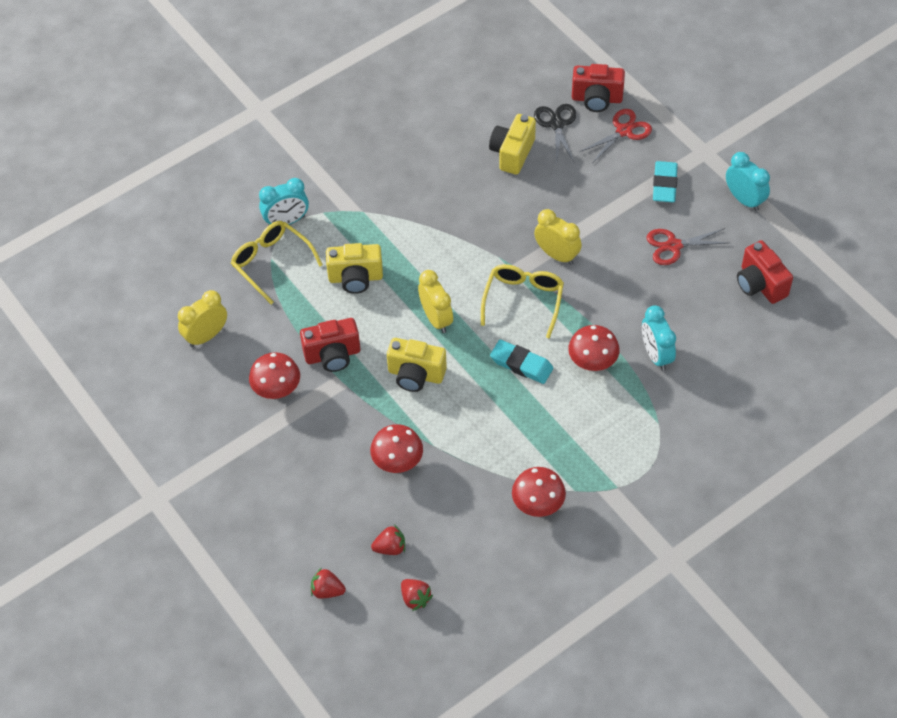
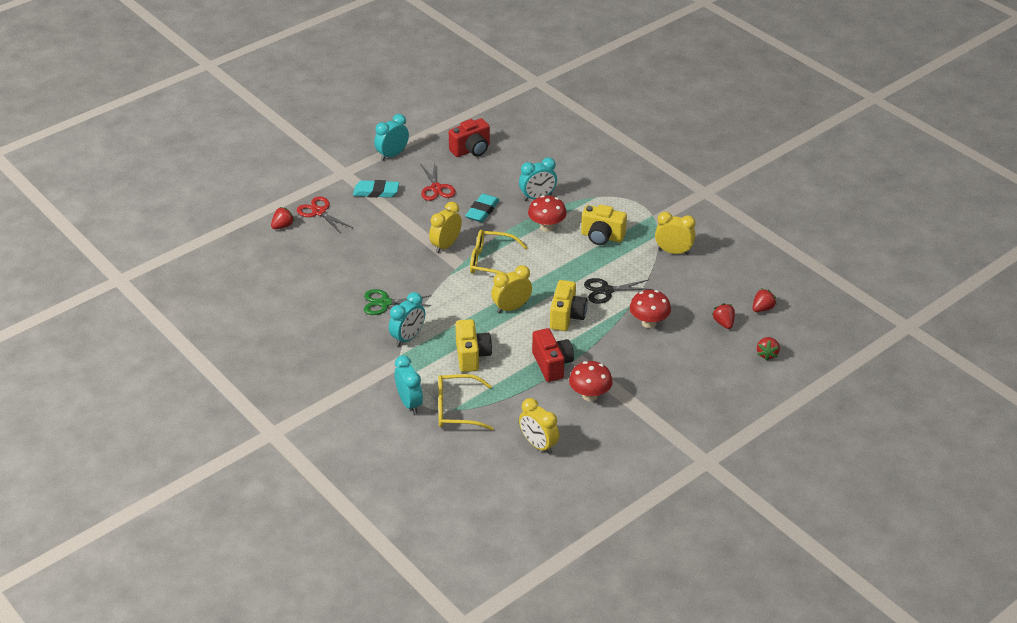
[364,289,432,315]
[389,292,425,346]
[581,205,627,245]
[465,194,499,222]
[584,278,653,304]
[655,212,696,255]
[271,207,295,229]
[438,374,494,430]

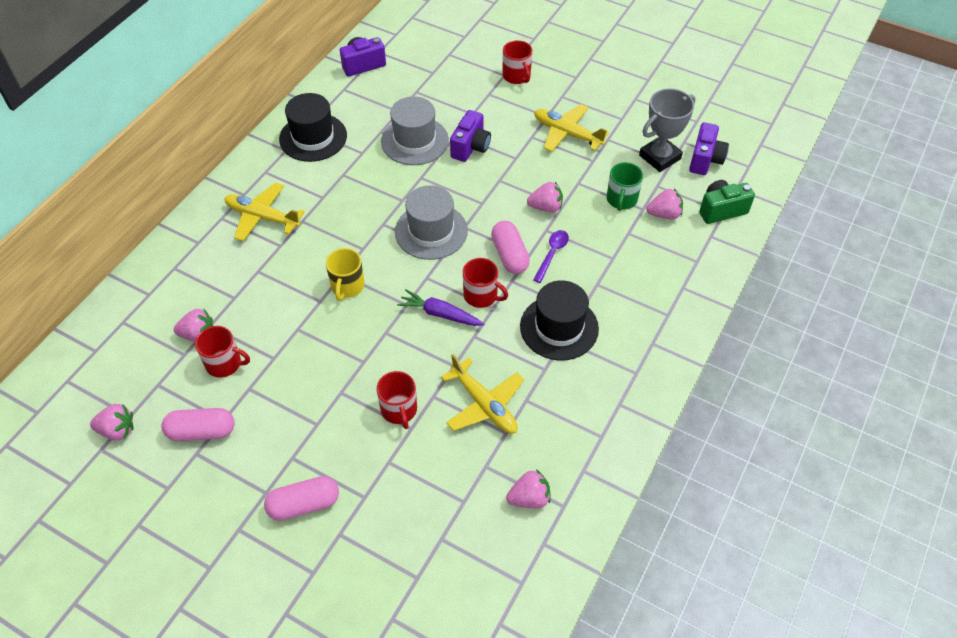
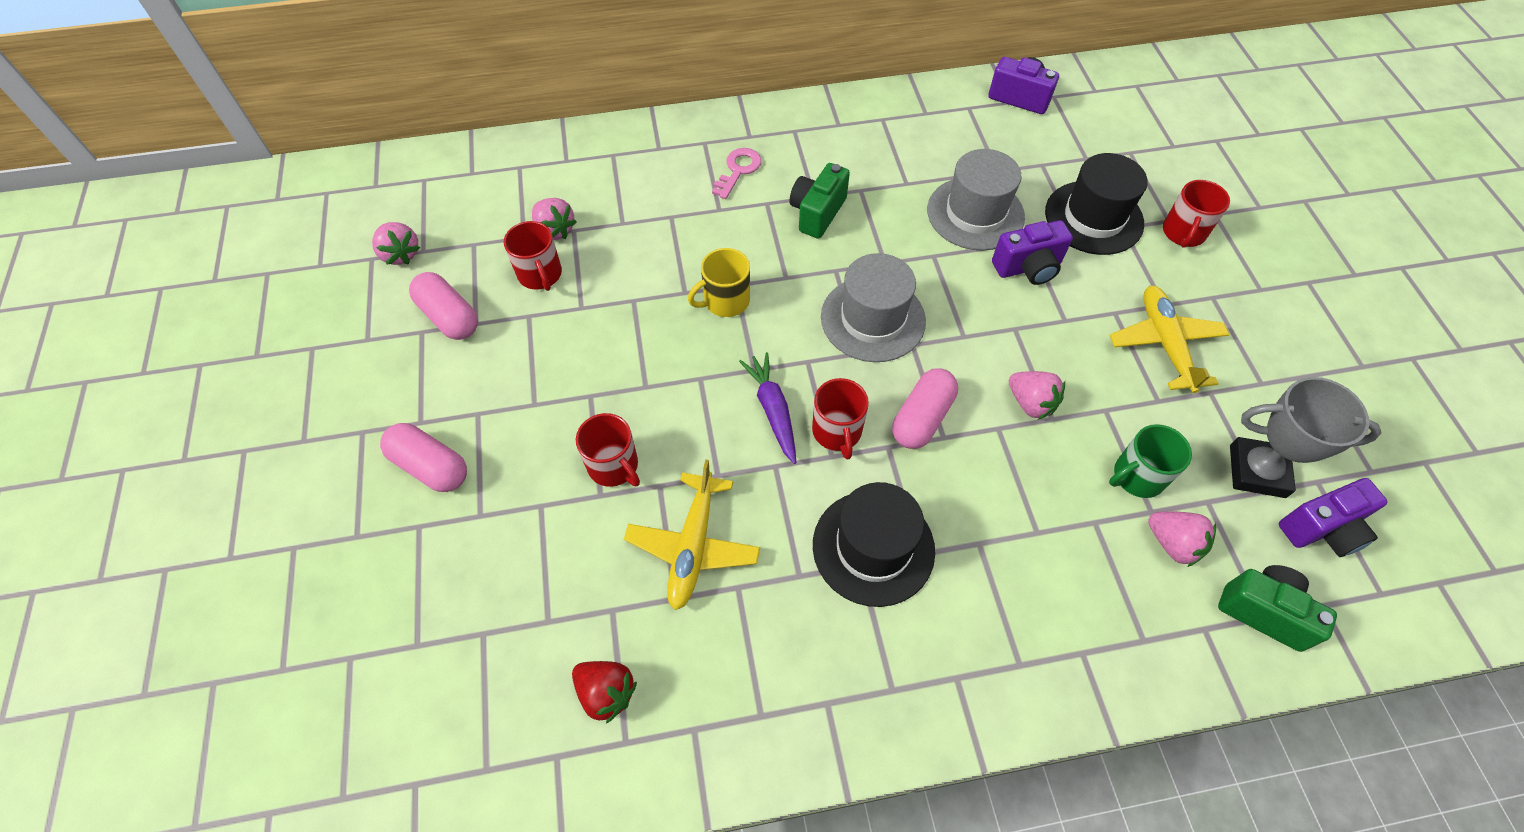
[533,230,569,283] (first image)
[789,163,850,239]
[1045,153,1148,255]
[712,148,762,199]
[572,661,637,724]
[576,413,640,487]

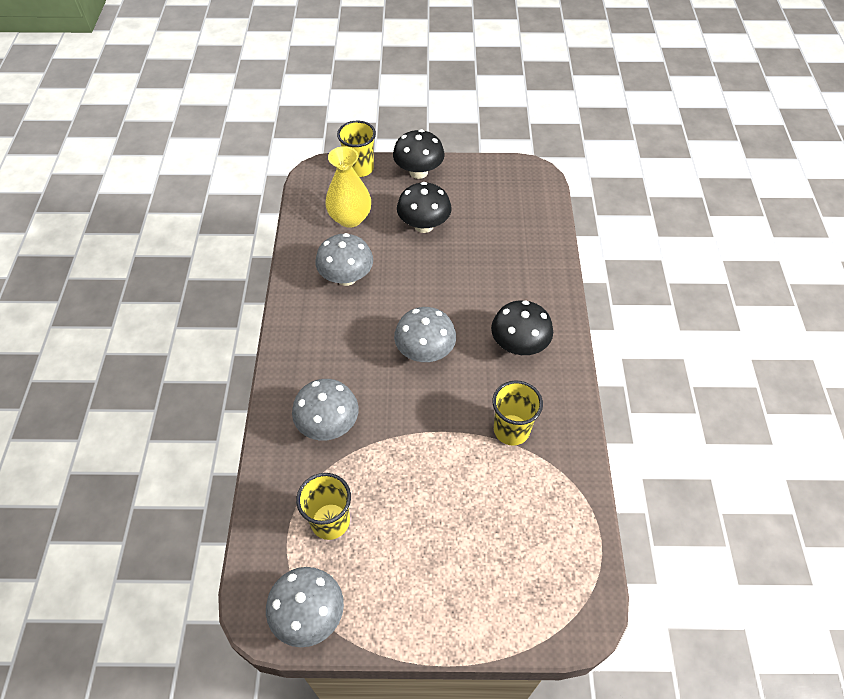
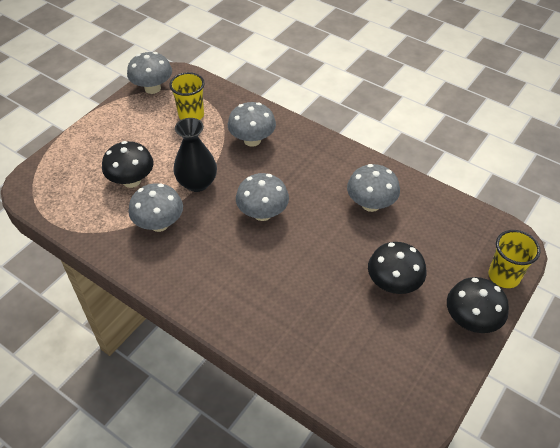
[325,146,371,228] (first image)
[173,118,217,192]
[102,141,154,188]
[129,183,183,232]

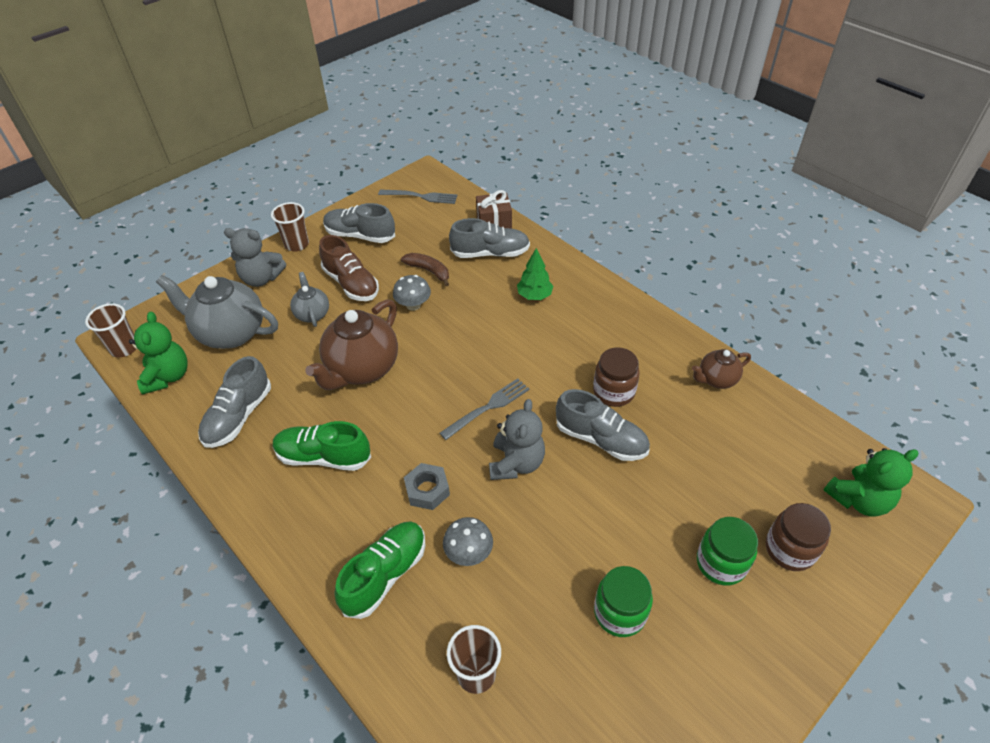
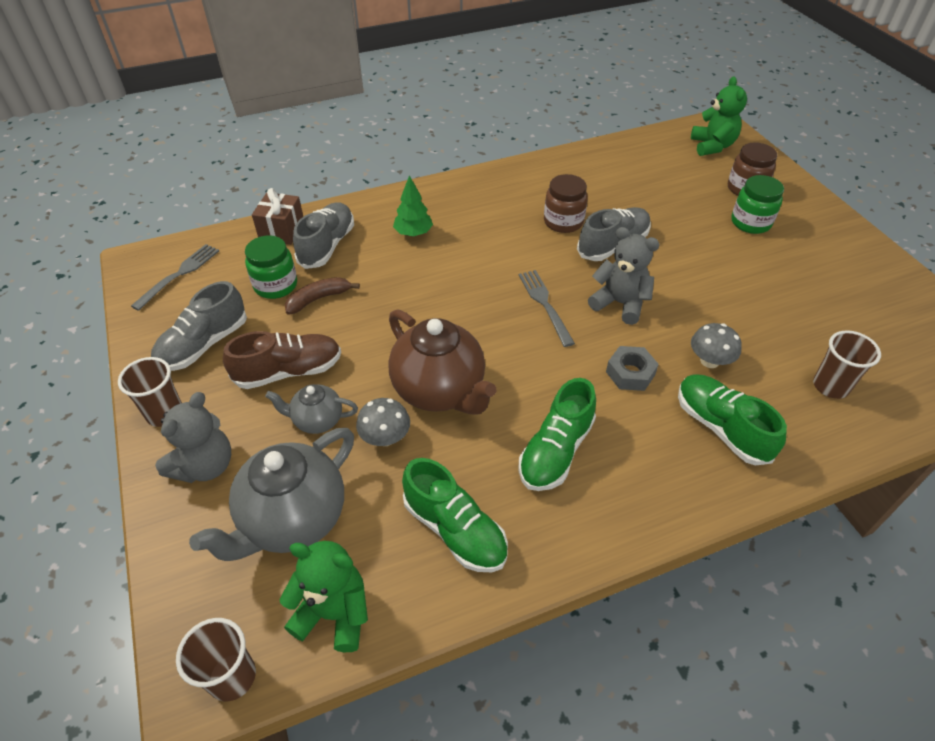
[692,349,751,389] (first image)
[356,398,410,446]
[245,235,297,299]
[402,458,508,572]

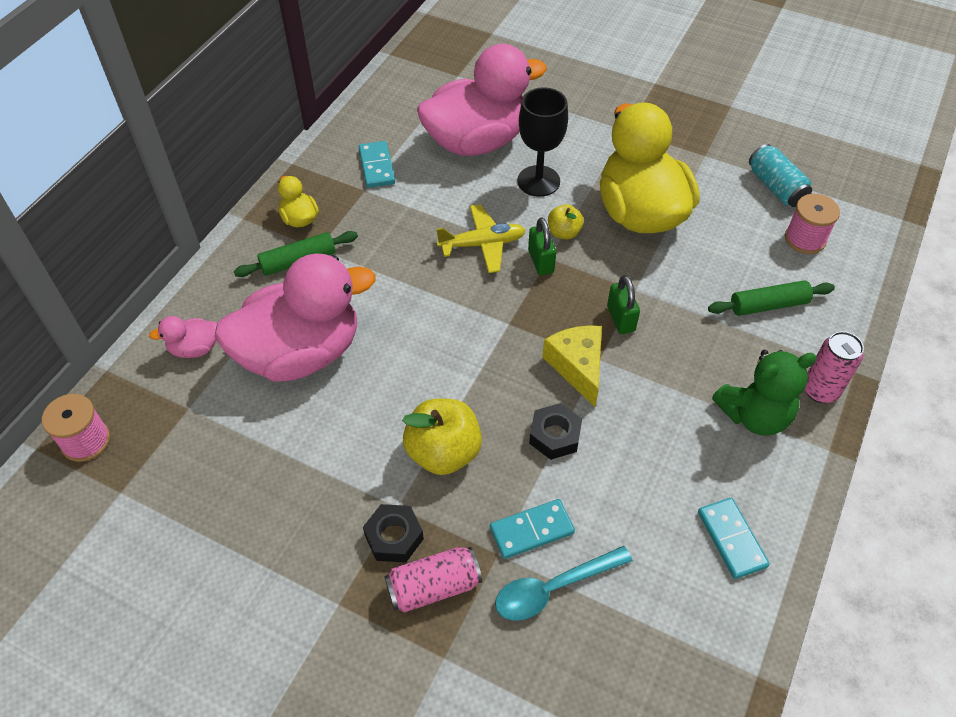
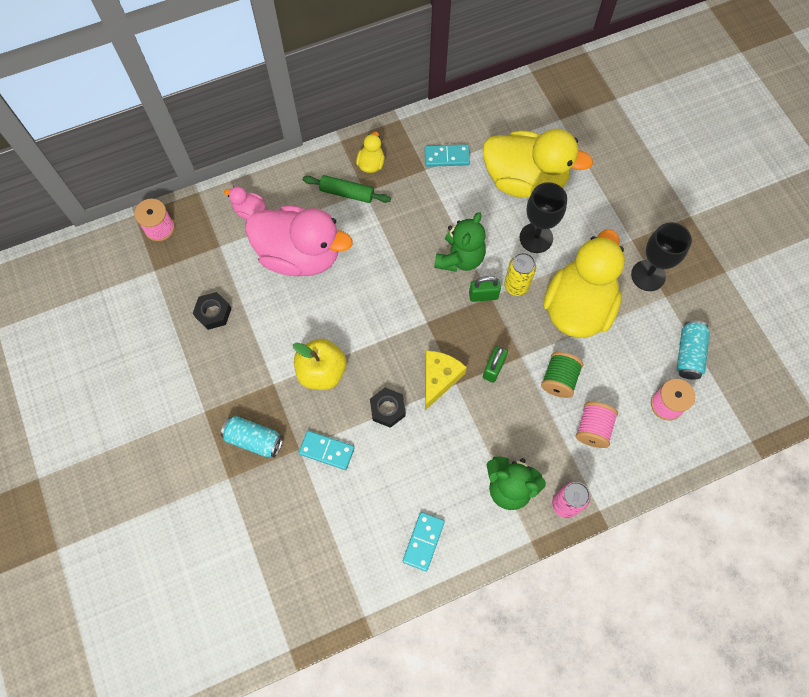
[495,546,633,621] (first image)
[541,352,583,398]
[631,222,692,291]
[193,292,231,330]
[434,212,486,272]
[504,253,536,296]
[576,402,618,448]
[221,416,283,458]
[483,129,593,198]
[425,144,470,167]
[469,276,501,302]

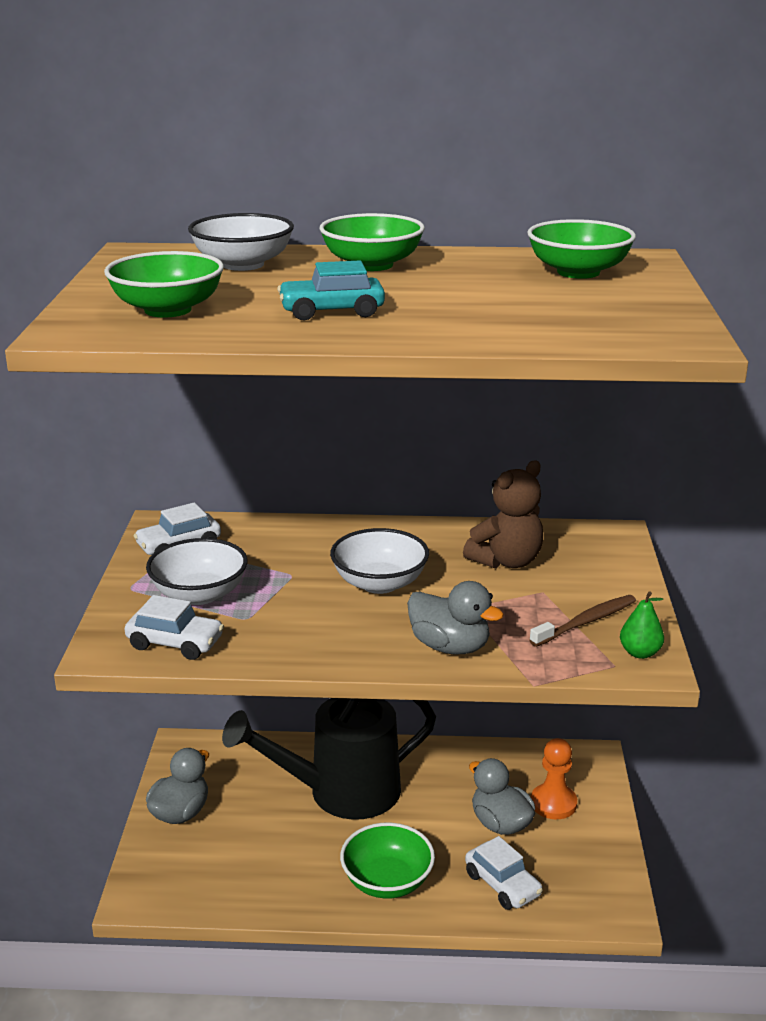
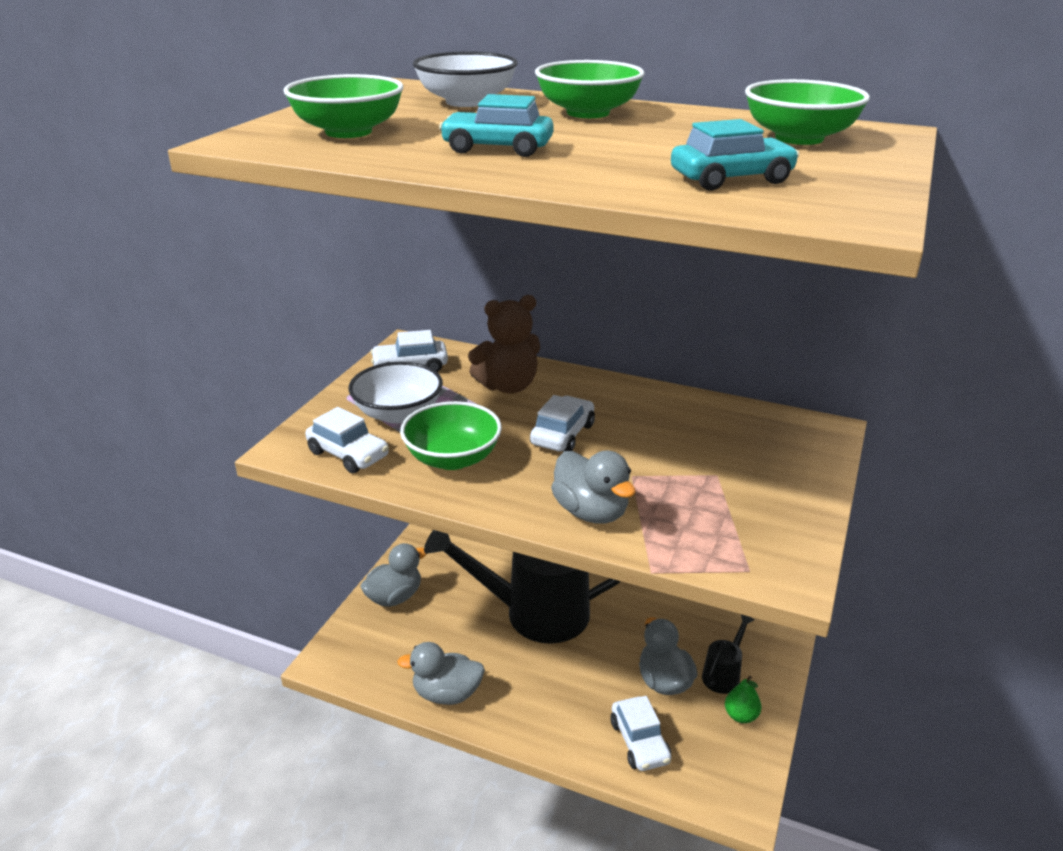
[529,595,636,647] (first image)
[397,642,485,705]
[671,119,800,191]
[400,401,502,470]
[468,295,540,394]
[725,676,761,723]
[530,395,595,452]
[702,615,754,694]

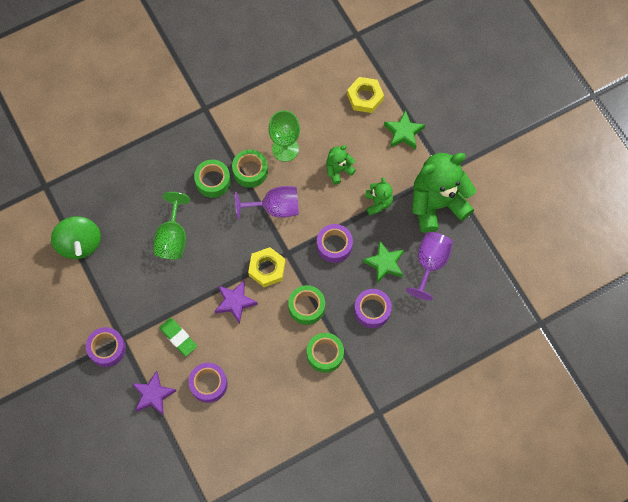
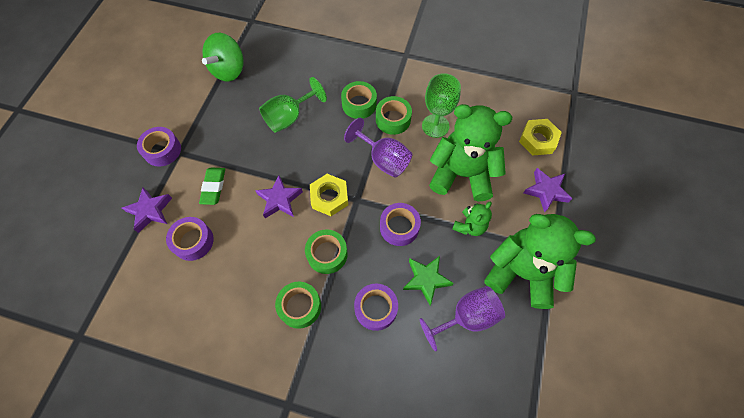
[523,168,573,213]
[429,104,512,201]

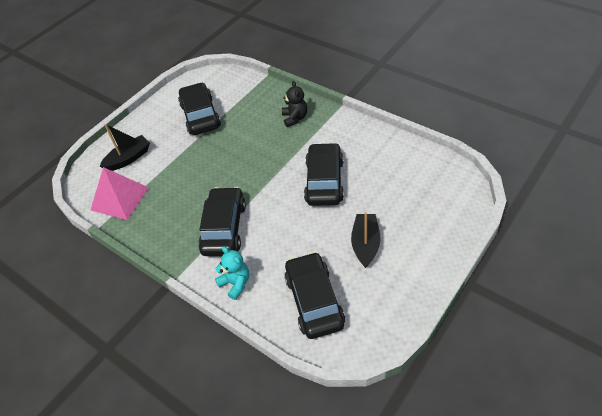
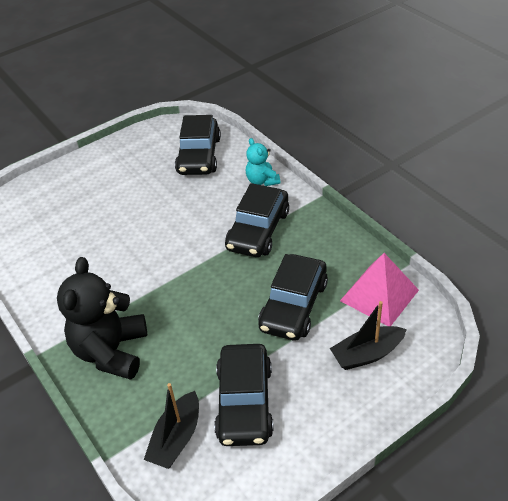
[258,254,328,340]
[144,383,199,469]
[57,257,147,380]

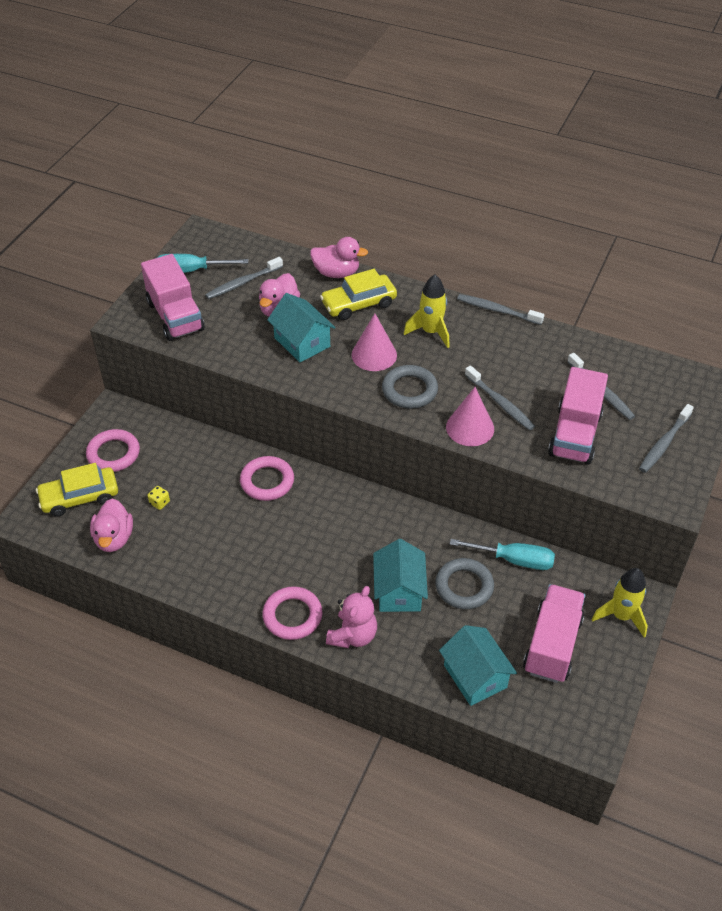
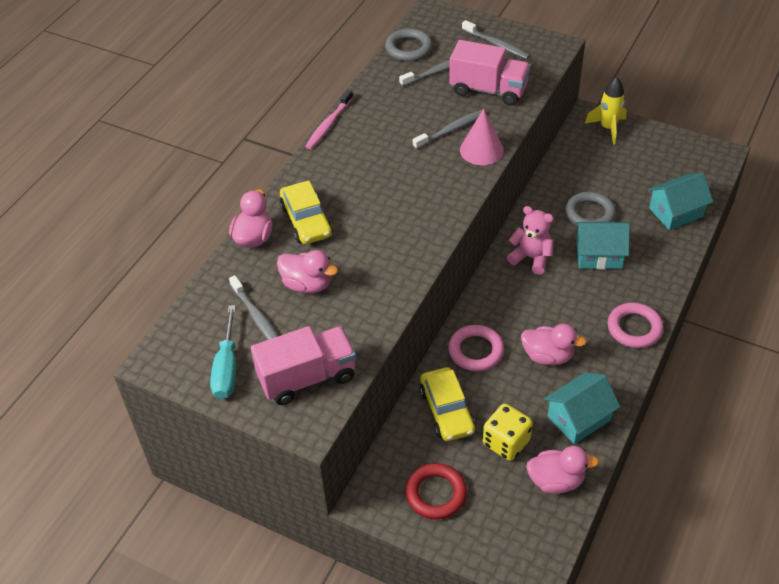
[352,314,397,371] (first image)
[404,275,450,348] (first image)
[450,539,555,570] (first image)
[523,584,585,683] (first image)
[521,324,587,365]
[420,367,475,441]
[544,372,620,444]
[507,206,554,275]
[385,28,433,62]
[405,463,467,519]
[305,89,353,149]
[483,404,533,461]

